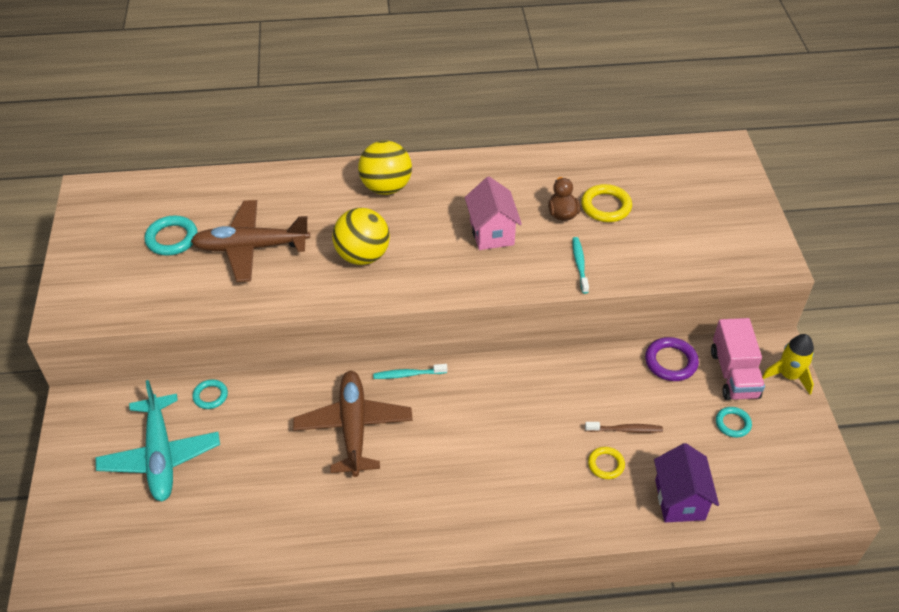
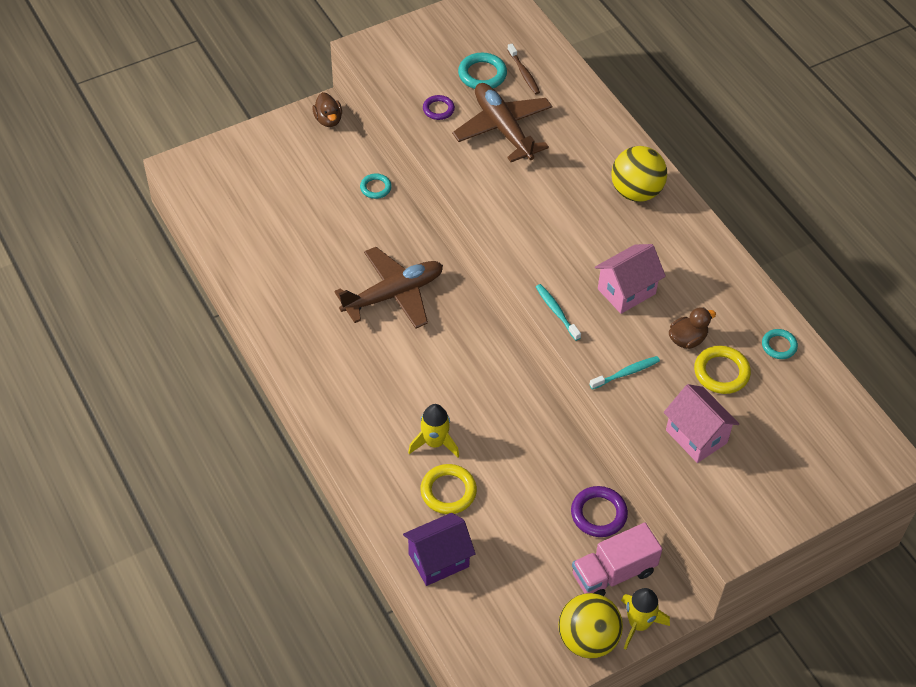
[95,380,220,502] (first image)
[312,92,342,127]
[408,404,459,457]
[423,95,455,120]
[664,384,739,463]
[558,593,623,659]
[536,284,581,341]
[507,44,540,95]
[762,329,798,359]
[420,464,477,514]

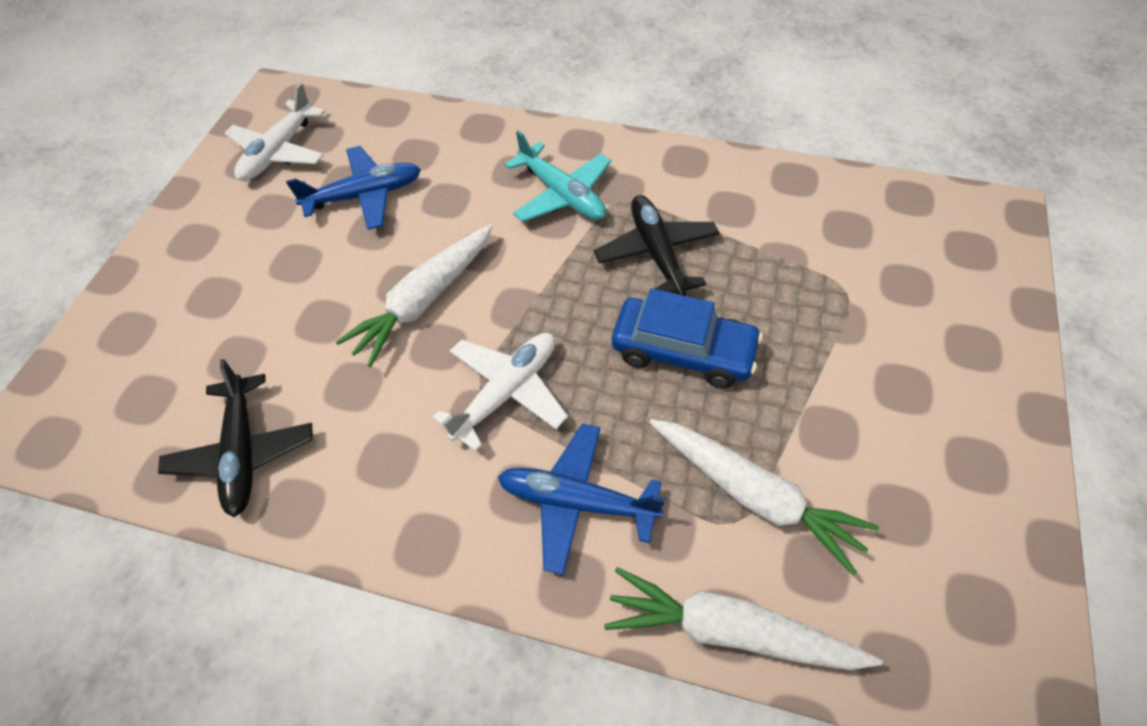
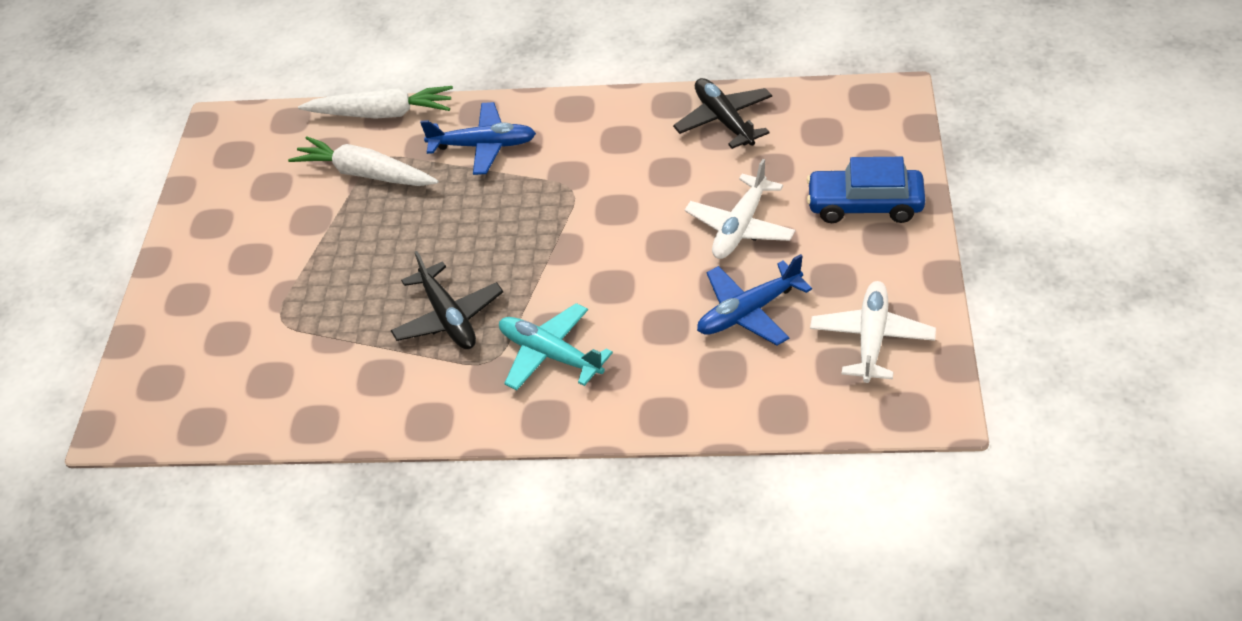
[336,224,493,367] (first image)
[685,159,795,259]
[807,157,925,223]

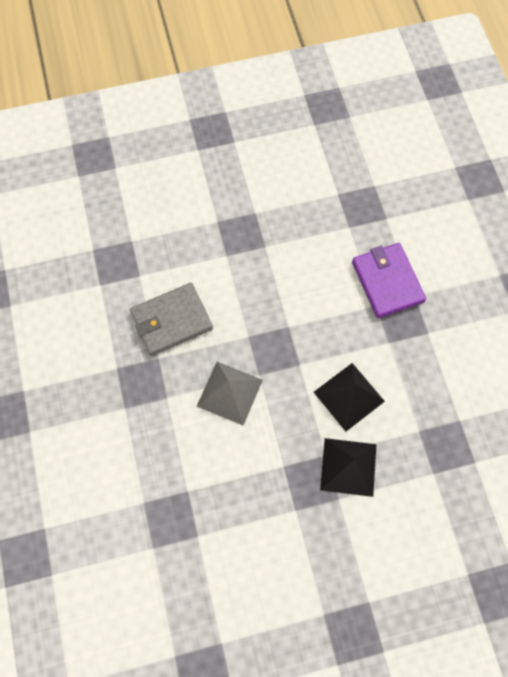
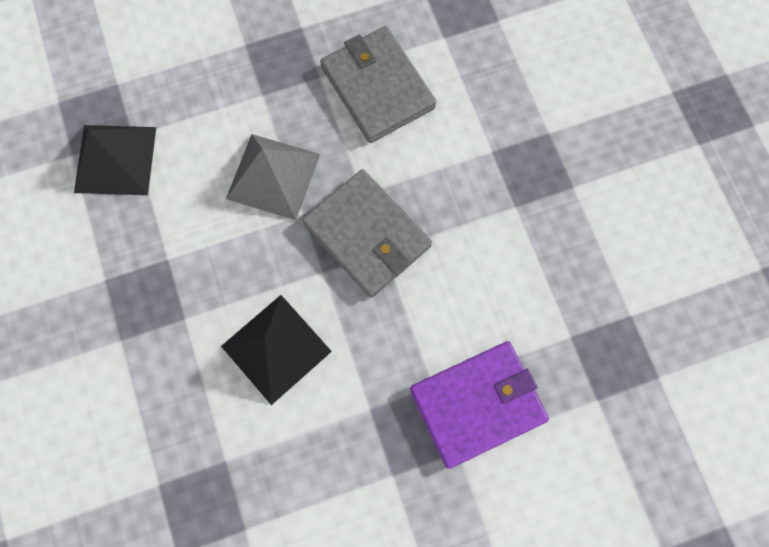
[302,169,432,298]
[74,125,156,195]

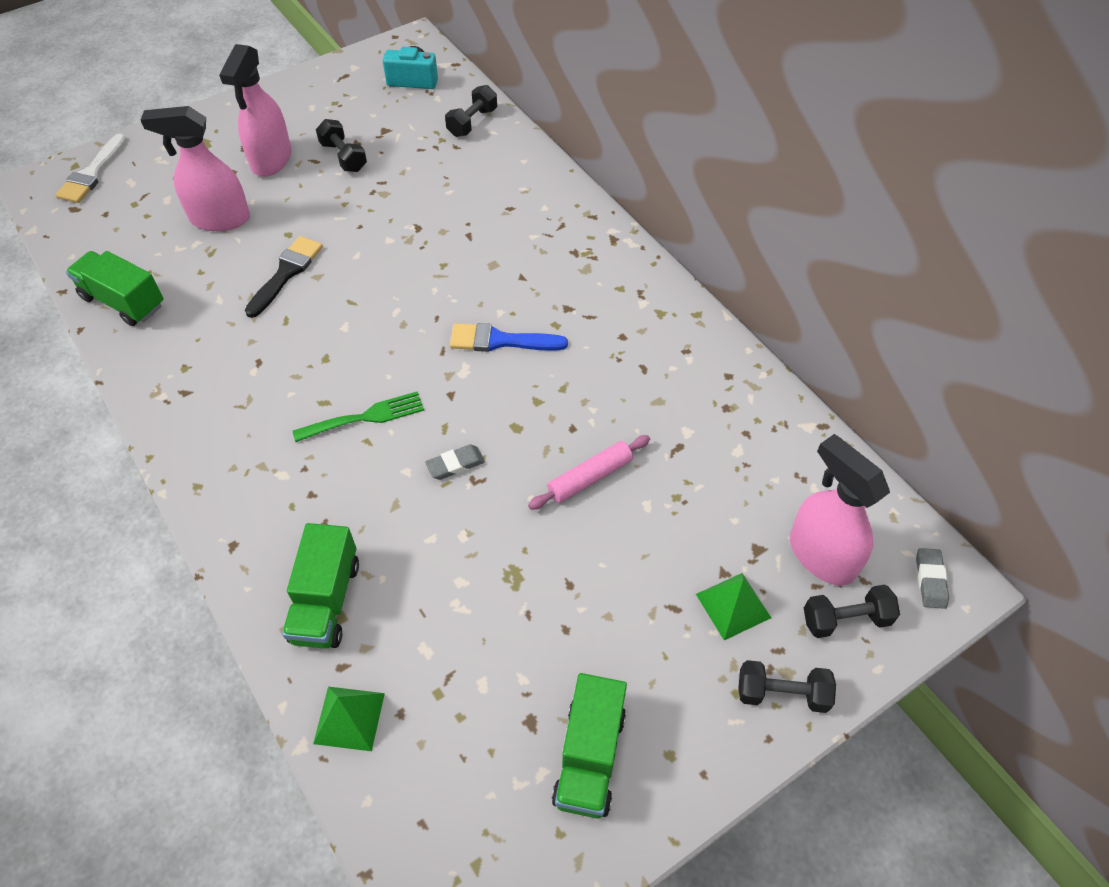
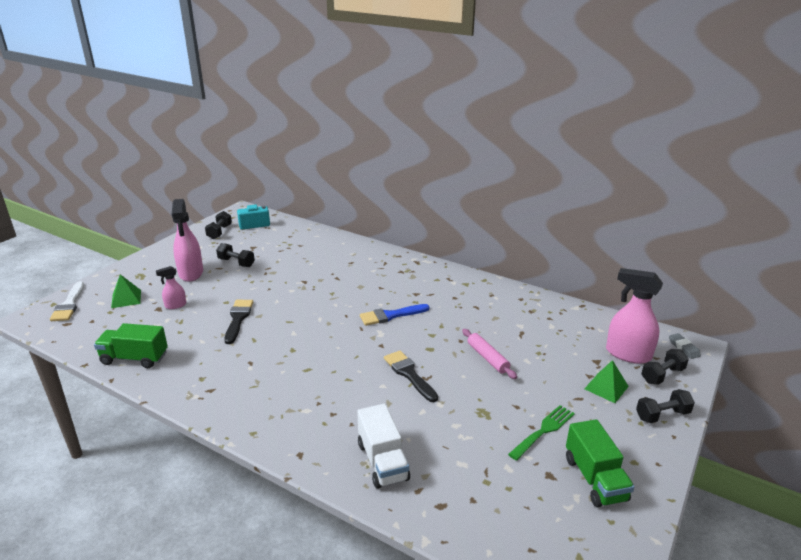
[508,405,575,461]
[111,274,141,308]
[205,211,232,239]
[384,350,438,402]
[357,404,410,489]
[462,329,517,379]
[156,266,186,309]

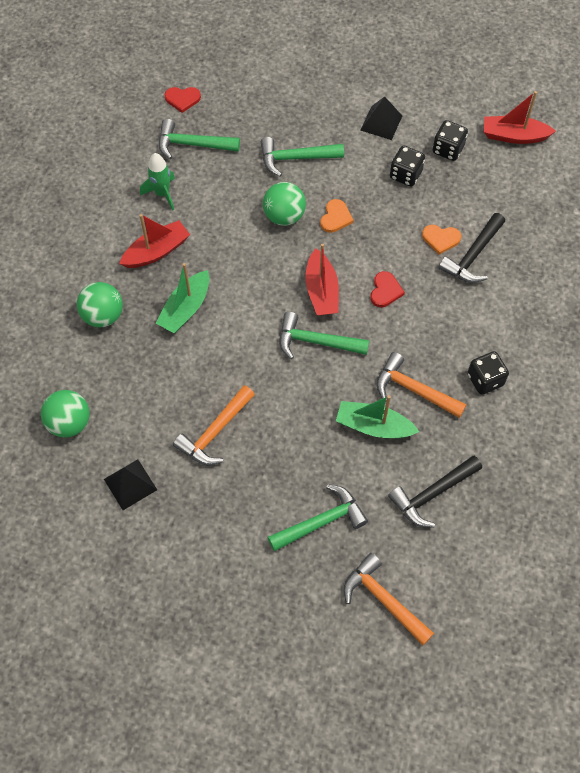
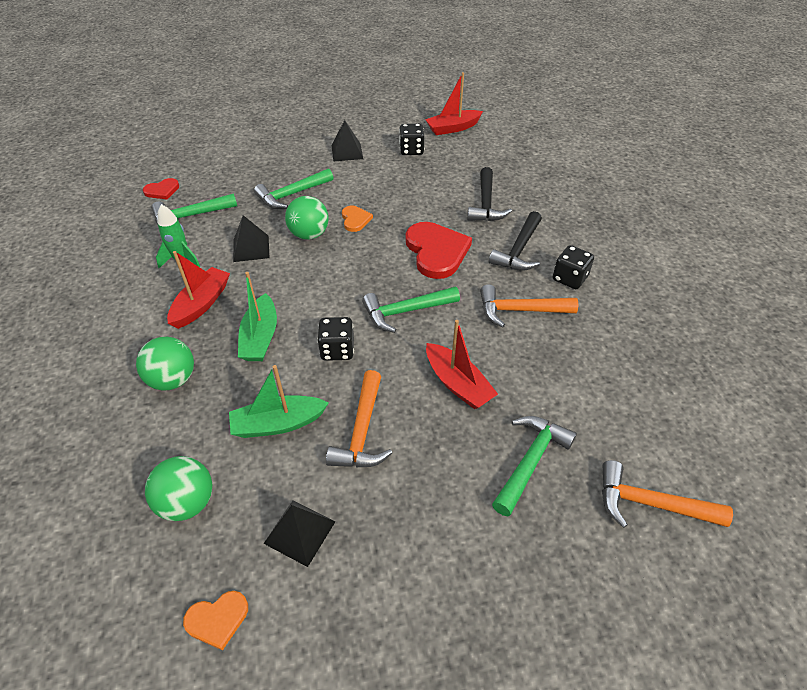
[233,215,269,262]
[426,320,498,409]
[229,365,329,438]
[489,211,542,271]
[317,317,354,361]
[183,591,248,651]
[406,222,472,279]

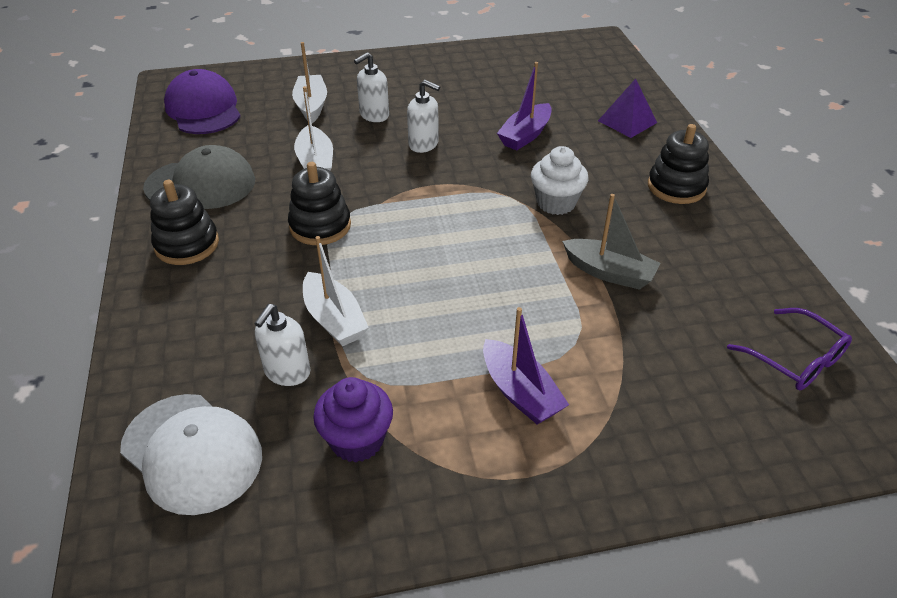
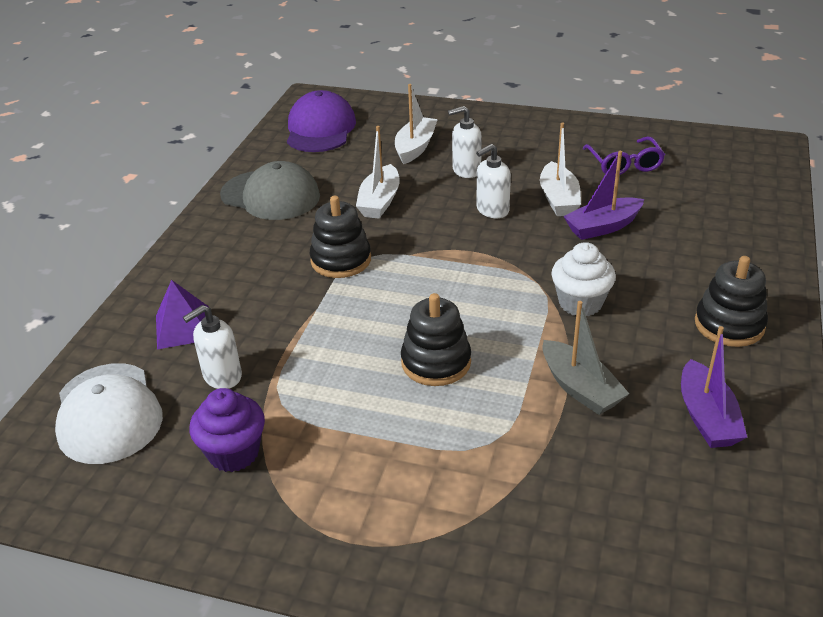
[401,293,471,386]
[540,123,581,216]
[681,326,747,448]
[156,280,209,350]
[583,136,665,175]
[476,144,511,218]

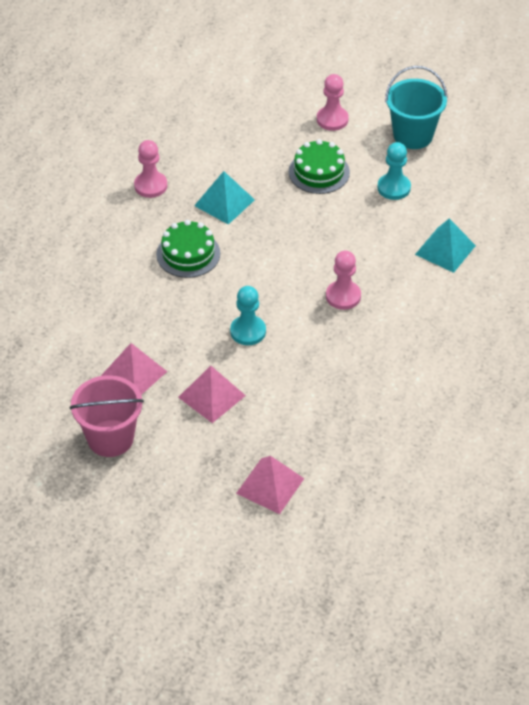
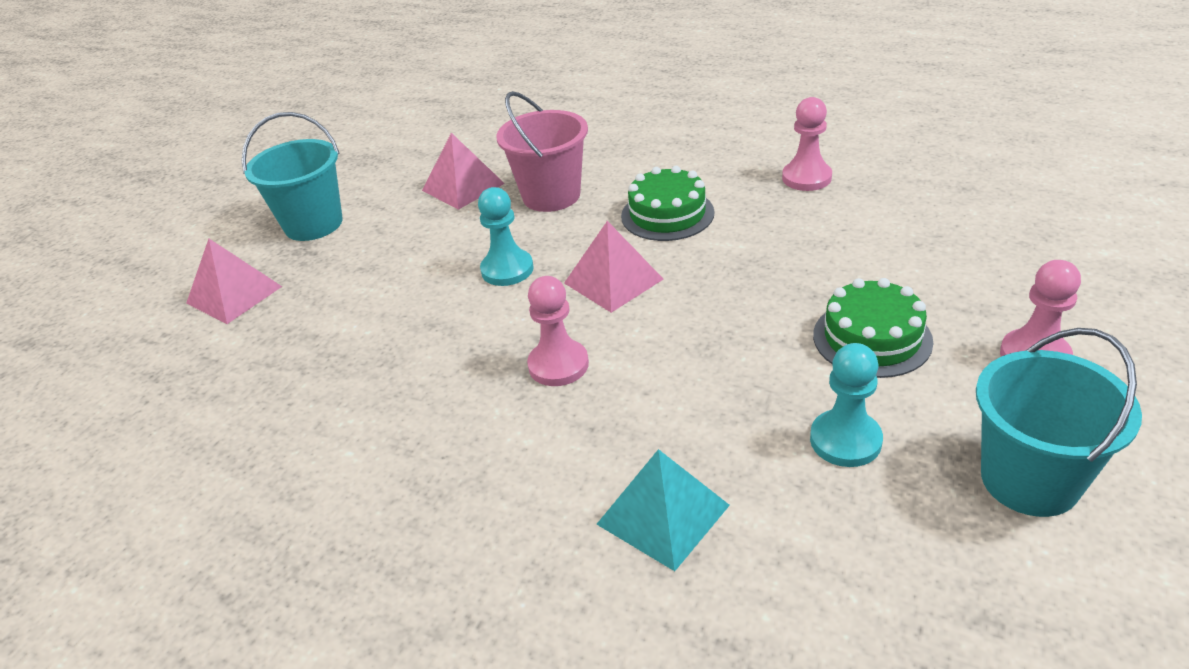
[194,171,255,225] (first image)
[241,112,343,241]
[496,91,588,212]
[564,221,663,313]

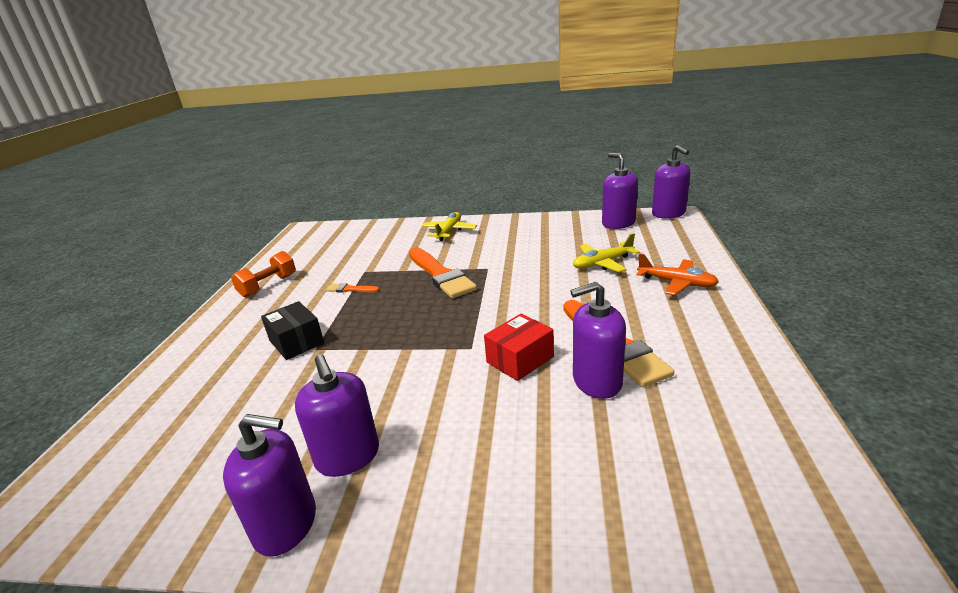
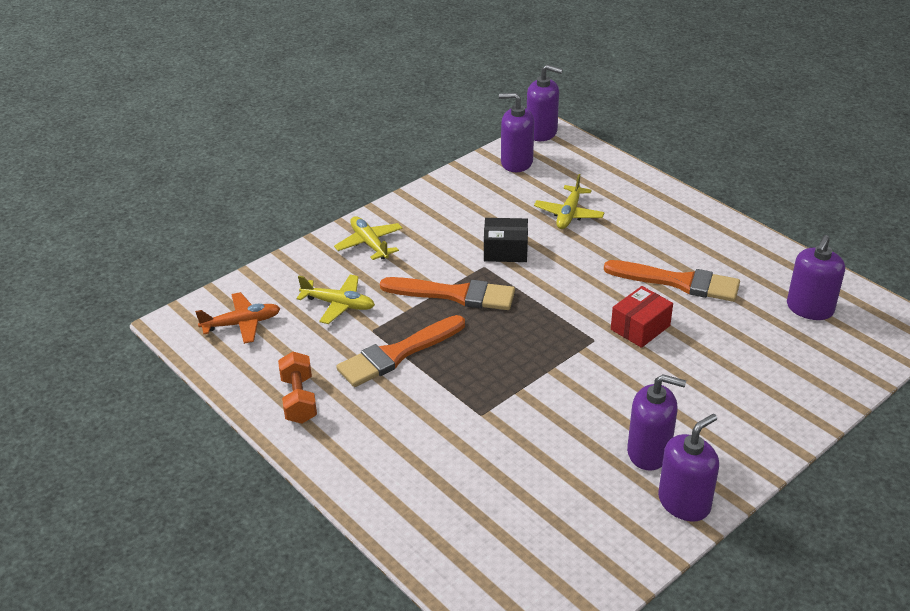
[296,274,375,324]
[484,218,528,262]
[787,235,845,320]
[195,292,281,344]
[611,286,673,348]
[336,315,465,387]

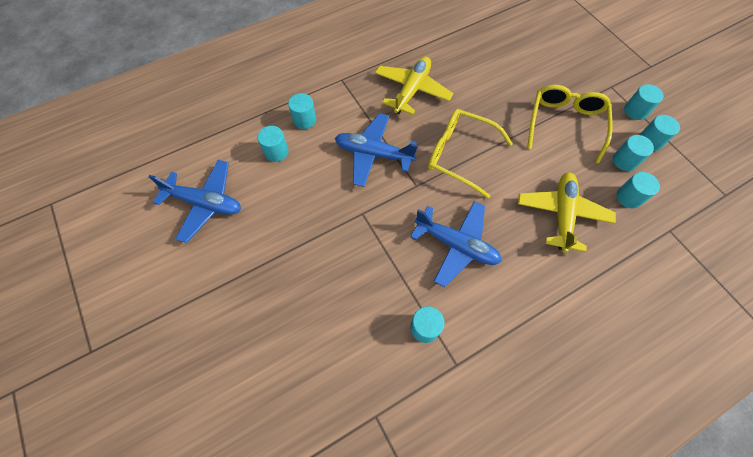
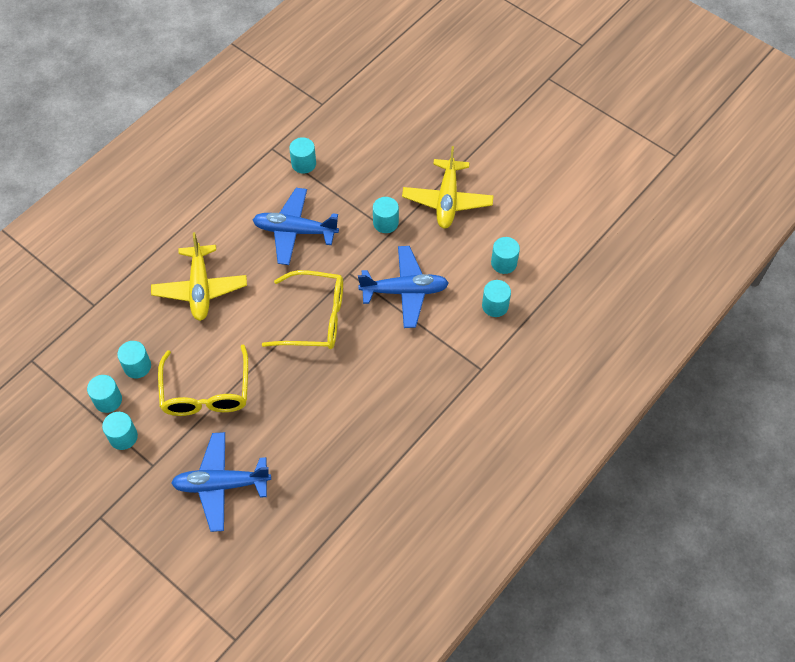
[171,432,271,532]
[402,146,494,229]
[373,197,399,233]

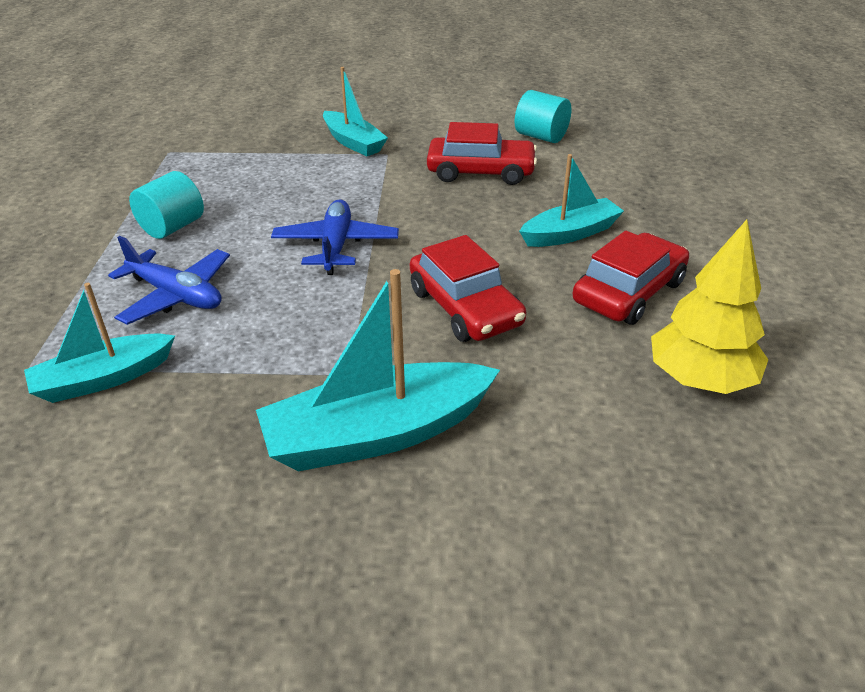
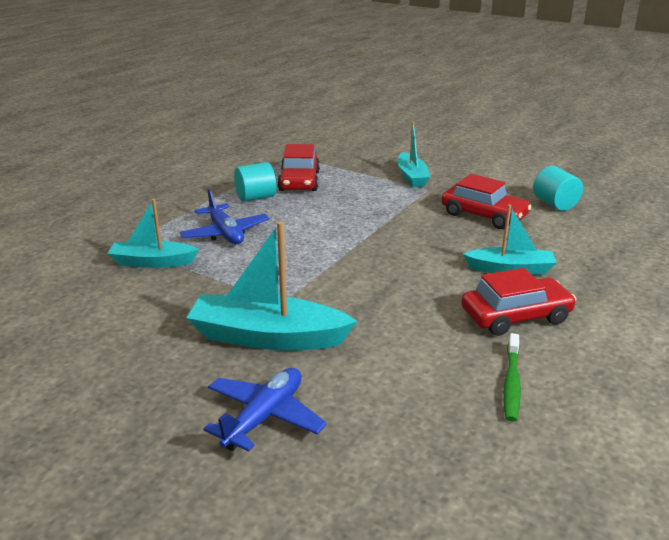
[203,368,327,451]
[277,144,320,191]
[503,333,521,422]

